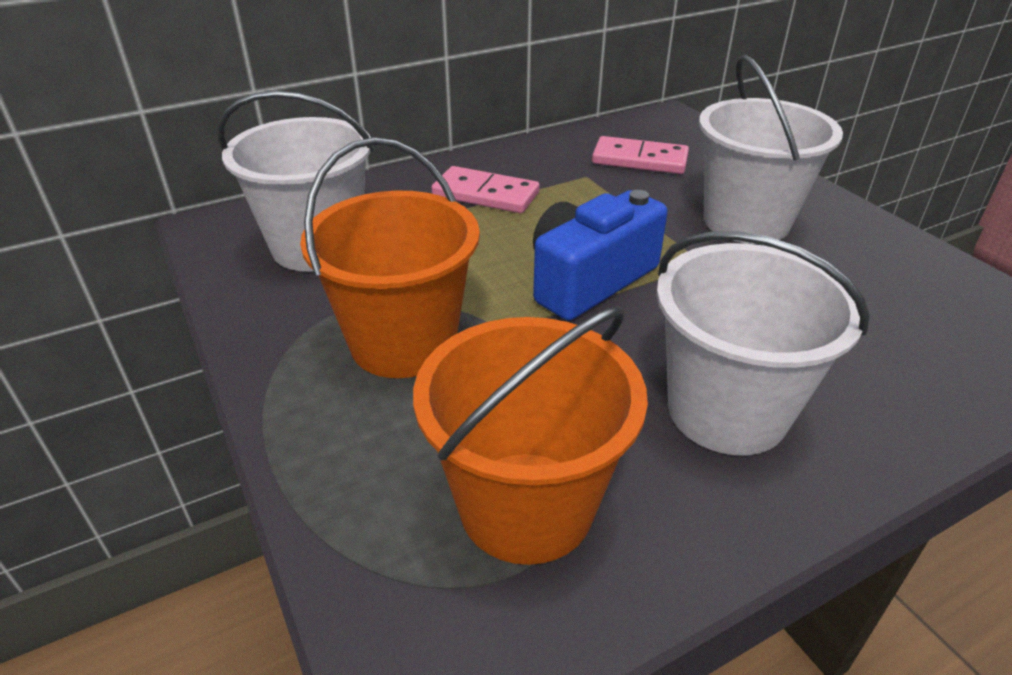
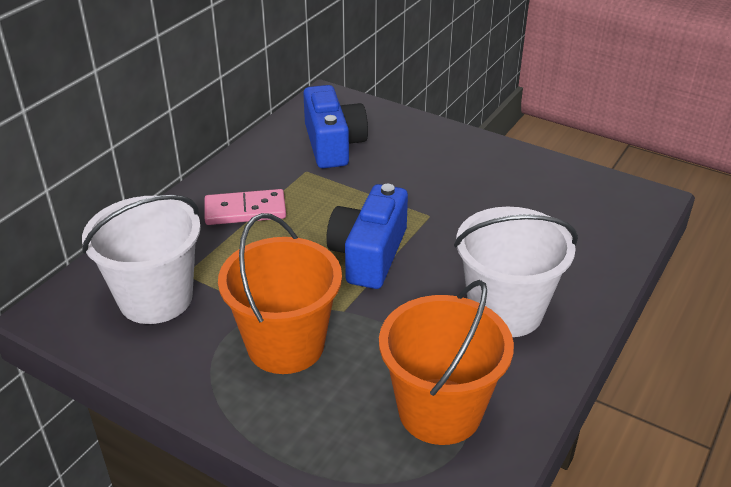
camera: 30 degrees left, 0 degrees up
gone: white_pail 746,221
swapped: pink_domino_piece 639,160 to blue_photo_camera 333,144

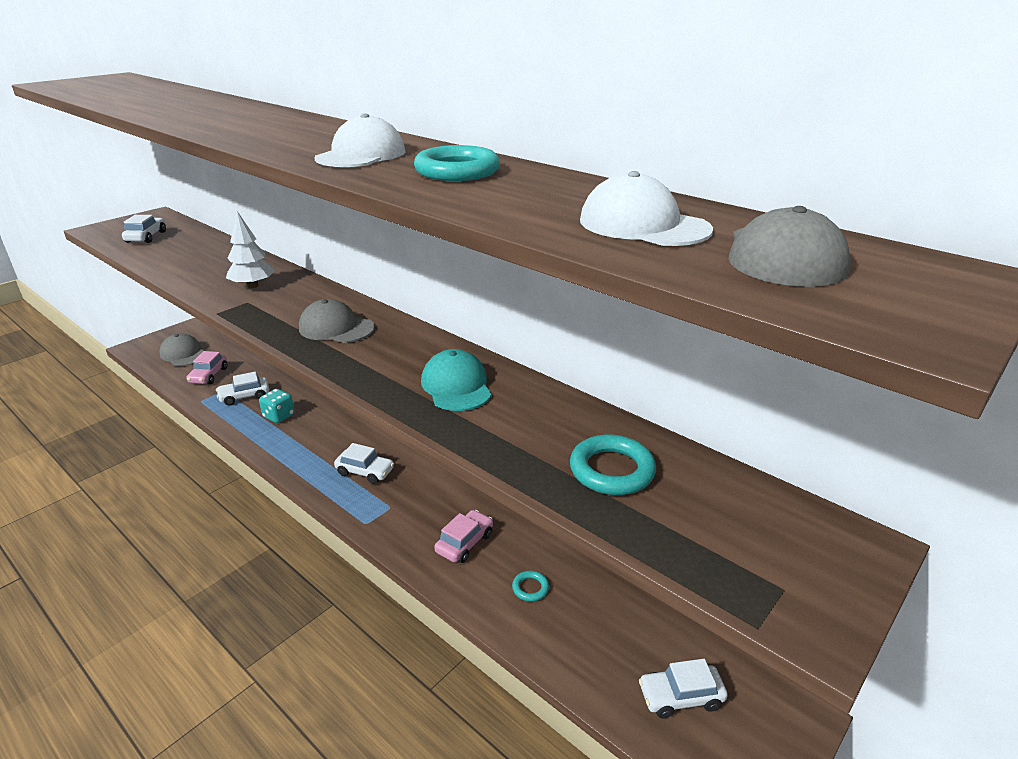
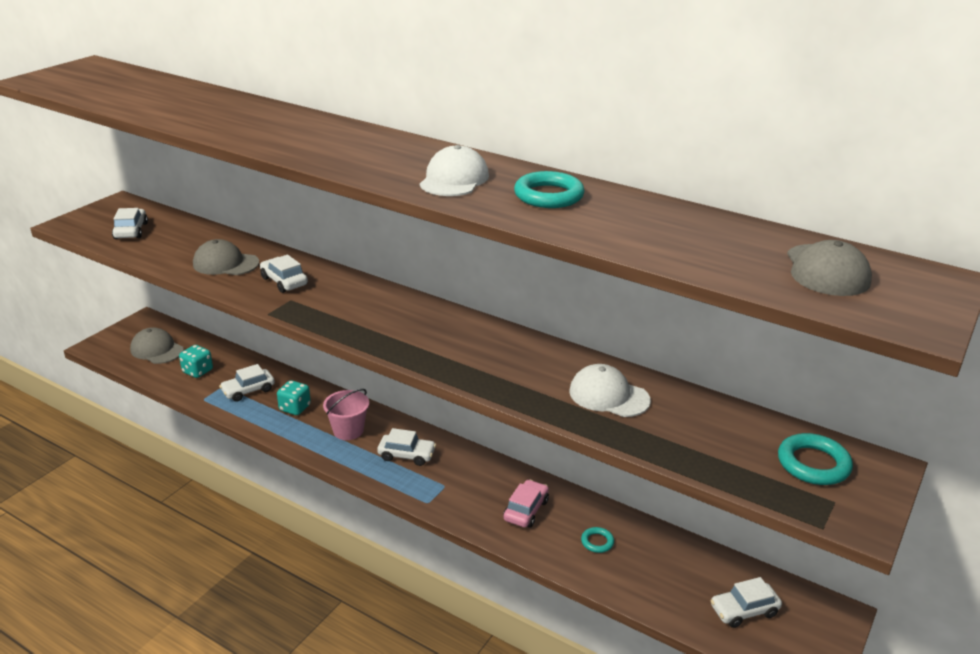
camera: 10 degrees left, 0 degrees up
gone: aqua_baseball_cap 456,386
new: pink_pail 348,430
shifted: gray_baseball_cap 336,328 to 225,263; aqua_hoop 612,470 to 813,464; white_baseball_cap 643,225 to 608,396
swapped: pink_toy_car 208,375 to aqua_game_die 198,371; white_tree 253,286 to white_toy_car 284,281

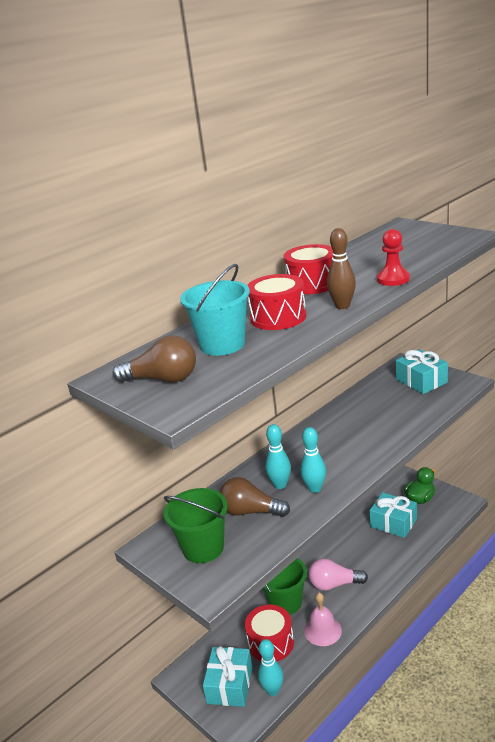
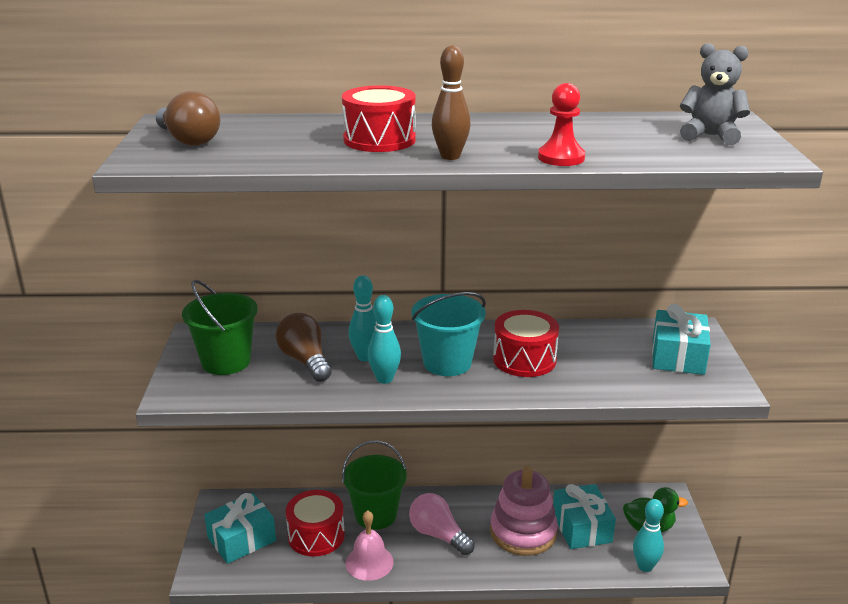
camera: 40 degrees right, 0 degrees up
new: pink_stacking_toy 523,532; gray_stuffed_bear 710,136
shifted: aqua_pail 222,345 to 447,363; aqua_tenpin 273,690 to 645,566; scarlet_snare_drum 312,284 to 524,359

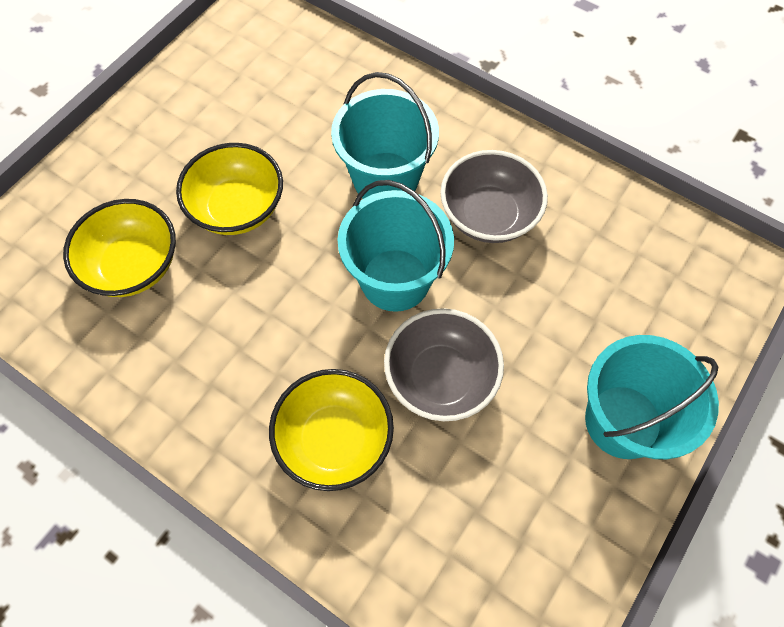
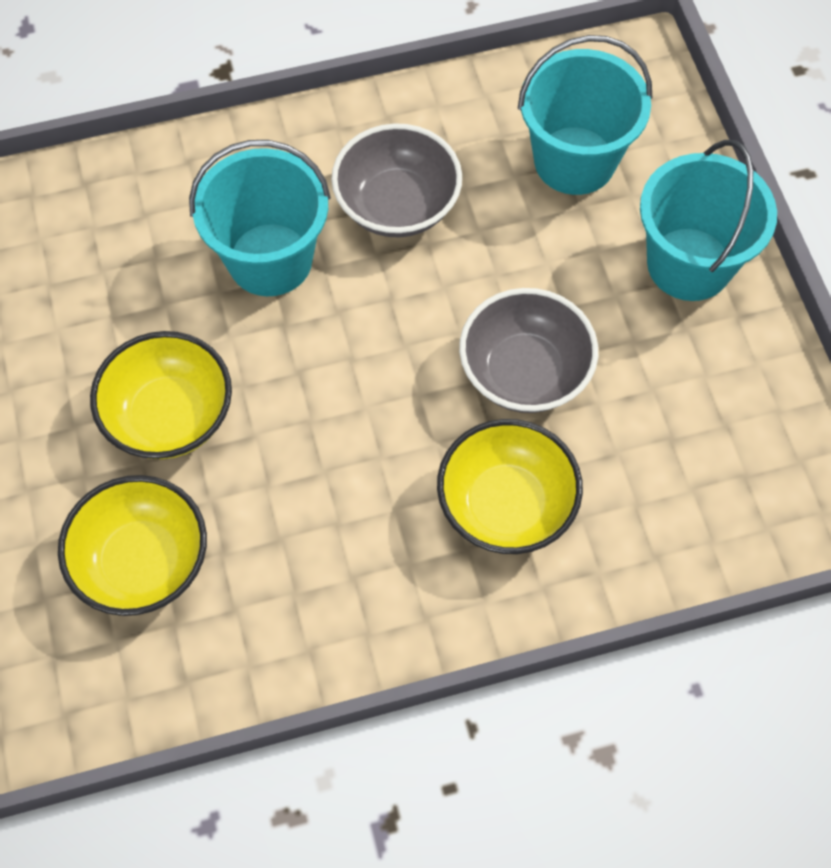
camera: 50 degrees left, 0 degrees up
shifted: aqua_pail 395,280 to 574,160

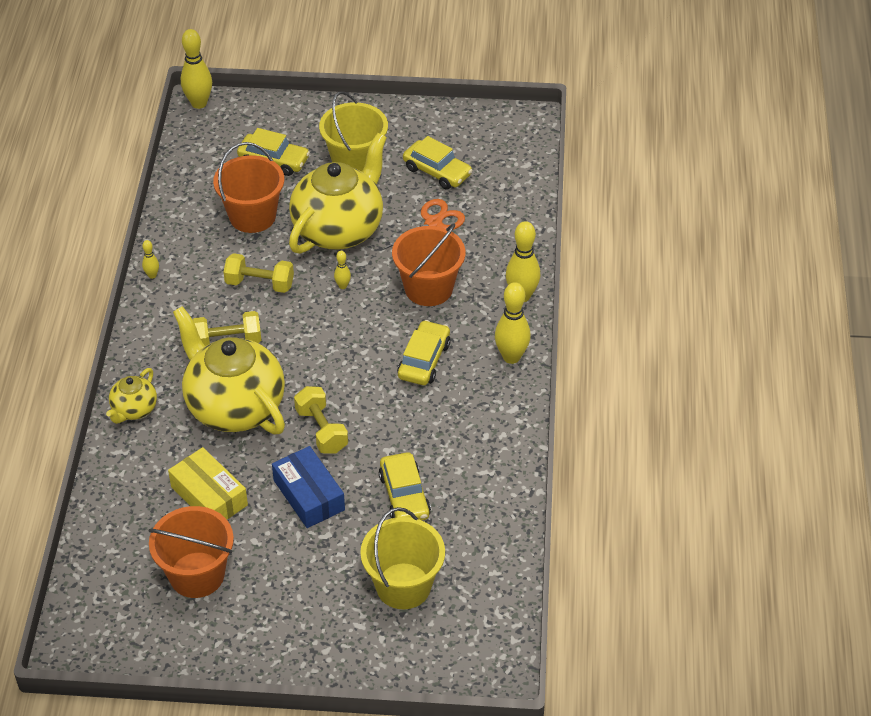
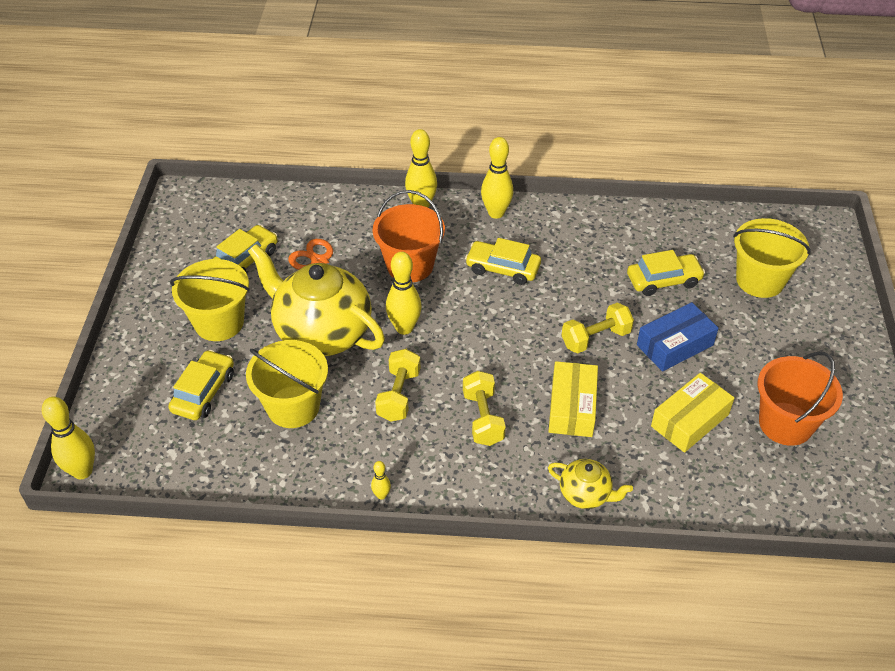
camera: 90 degrees left, 0 degrees up
swapped: golden_tea_pot 234,406 to golden_box 572,407
repainted: bright_orange_pail 252,216 to golden_pail 293,407
scaled: golden_tenpin 343,286 = 404,328 x2.06

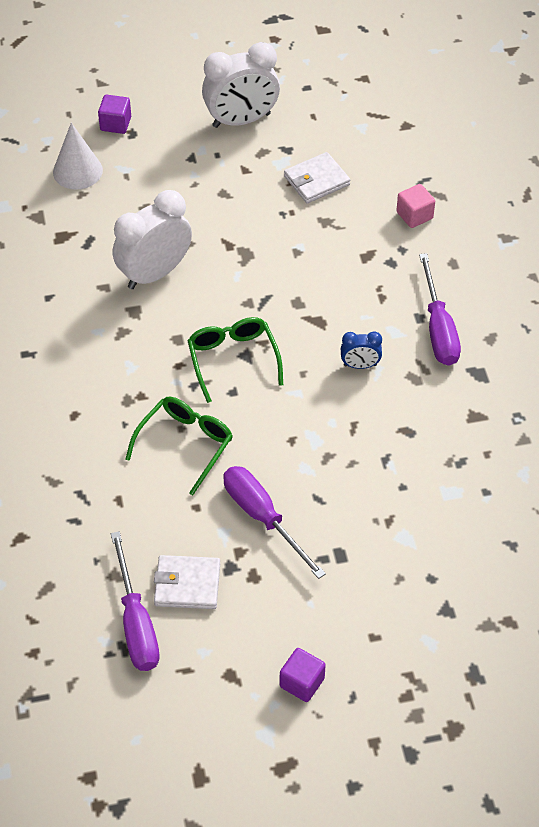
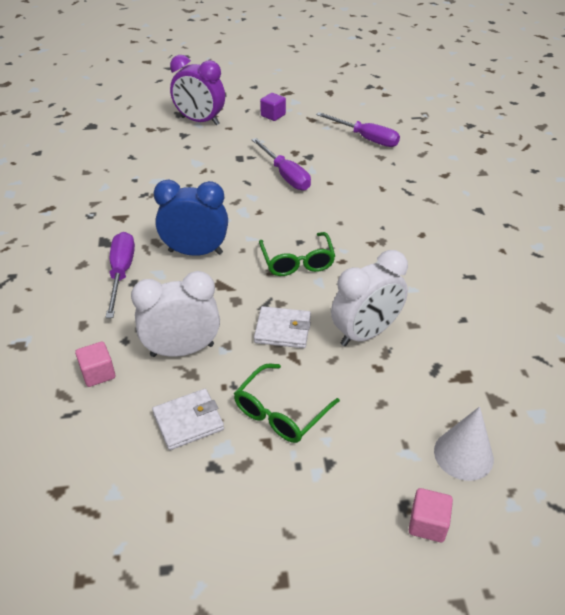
camera: 175 degrees left, 10 degrees down
new: royal_purple_clock 200,121
shifted: emerald_eyeglasses 185,445 to 281,412; white_billfold 187,584 to 283,330; white_clock 241,120 to 182,350
repainted: royal_purple_block 115,124 to pink_block 427,524
rotated: royal_purple_screwdriver 136,623 = 366,138 135 degrees clockwise
scaled: blue_clock 360,365 = 195,252 x2.07

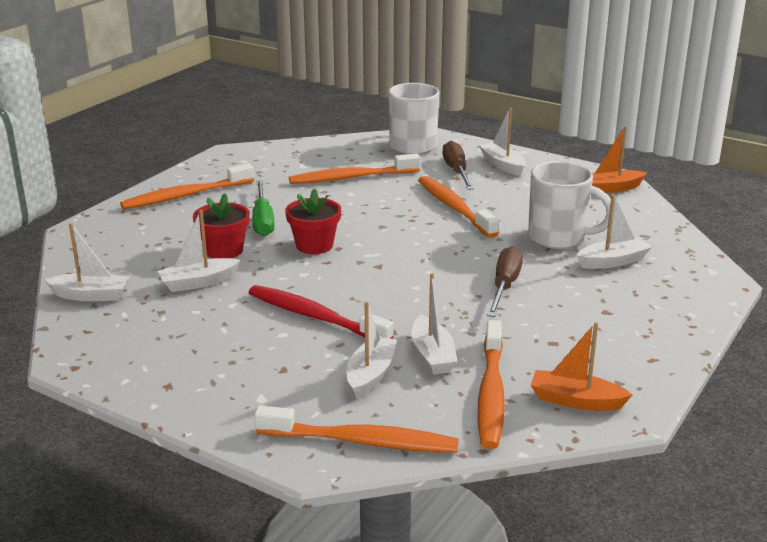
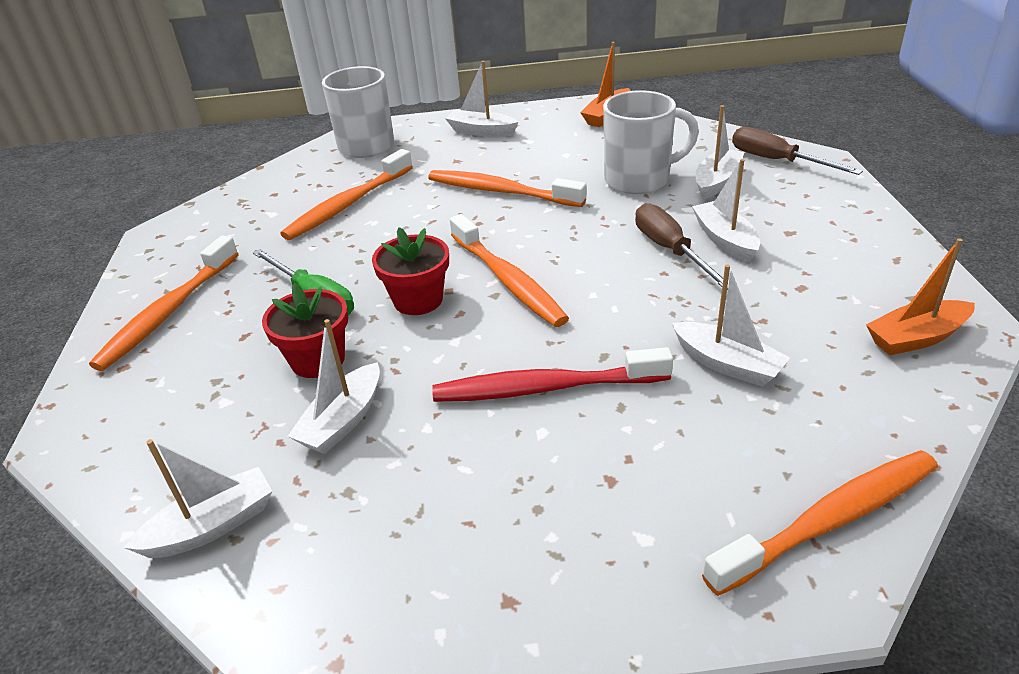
camera: 35 degrees left, 10 degrees up
shifted: white_sailboat 370,375 to 725,240; dark_brown_screwdriver 456,171 to 777,161; bright_orange_tooth_brush 491,393 to 507,280

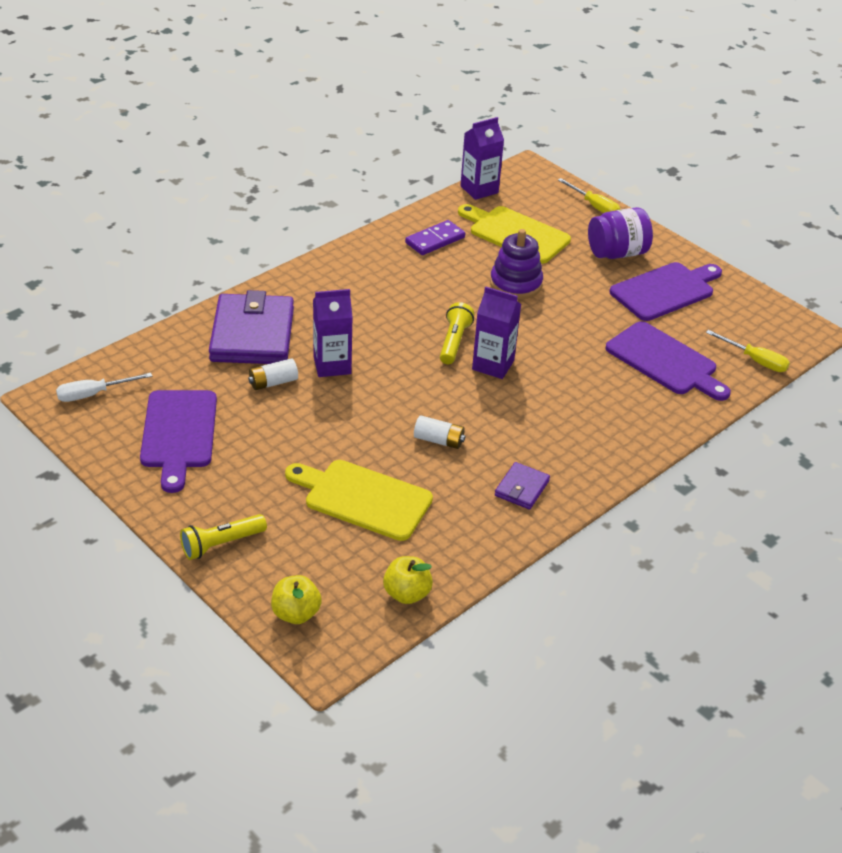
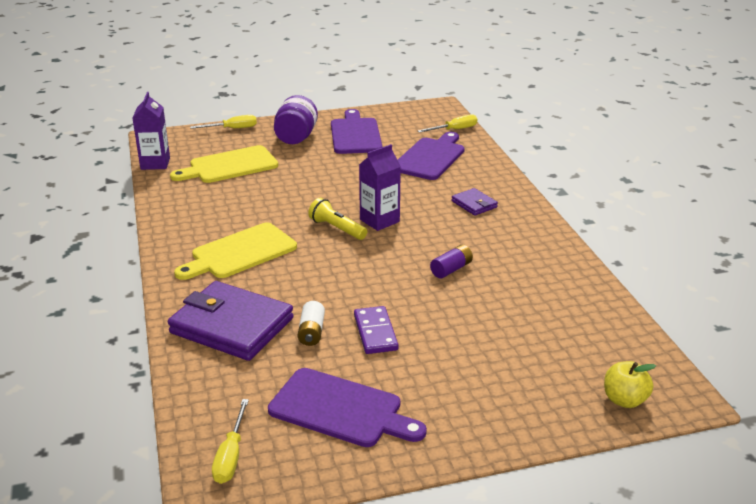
camera: 60 degrees left, 10 degrees down
gone: golden_pocket_torch 221,544; royal_purple_milk_carton 332,365; golden_apple_fruit 407,594; royal_purple_stacking_toy 515,284
shifted: golden_chopping_board 363,498 to 240,252; royal_purple_domino_piece 435,240 to 375,332; royal_purple_billfold 522,488 to 474,204
repainted: white_screwdriver 93,394 to golden_screwdriver 231,456; white_AA_battery 439,440 to royal_purple_AA_battery 451,269
rotated: royal_purple_chopping_board 664,361 = 430,157 45 degrees counterclockwise

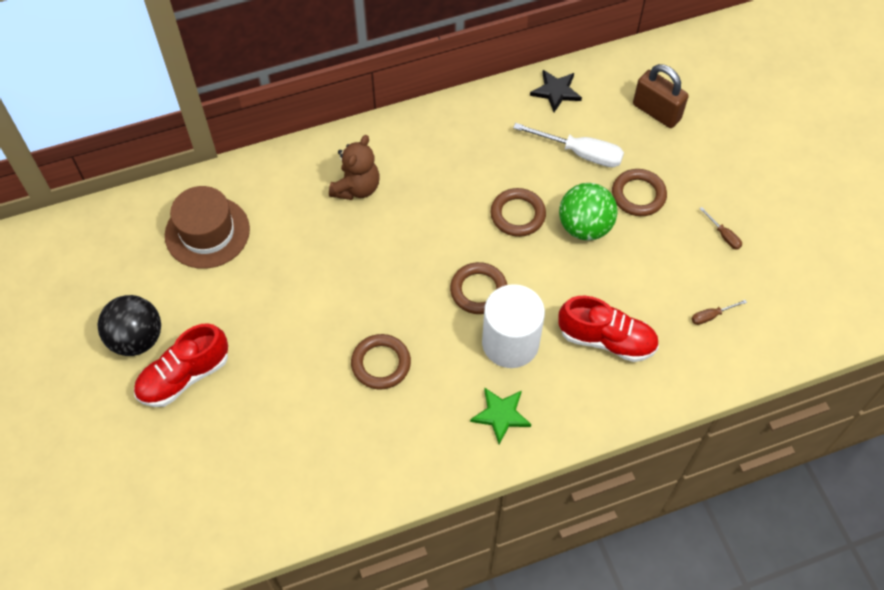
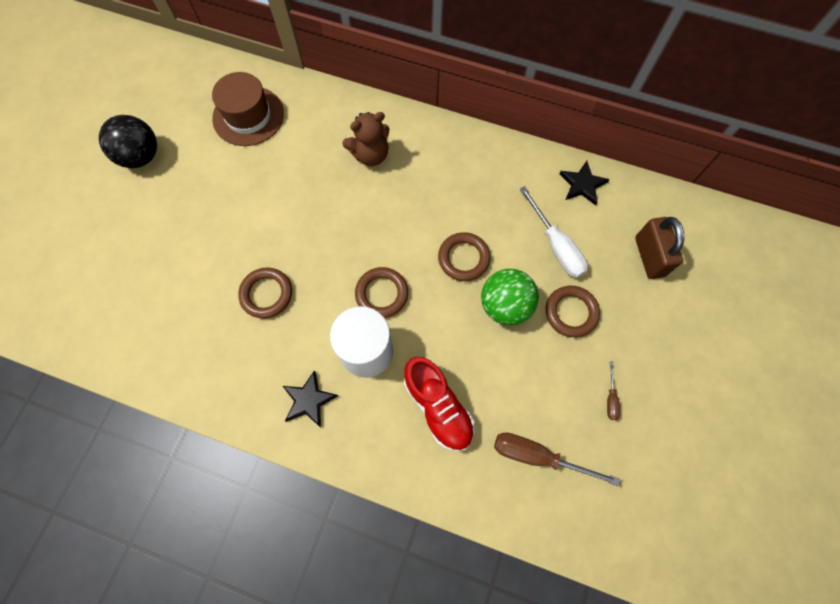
camera: 40 degrees right, 10 degrees up
gone: scarlet_lace-up_shoe 184,376
repainted: emerald_five-pointed_star 501,415 to ebony_five-pointed_star 309,400
scaled: dark_brown_screwdriver 711,316 = 537,456 x2.05

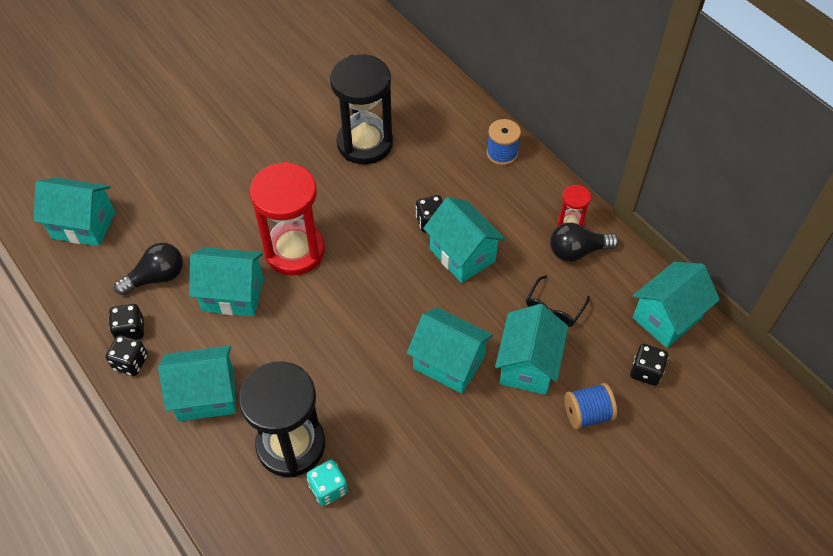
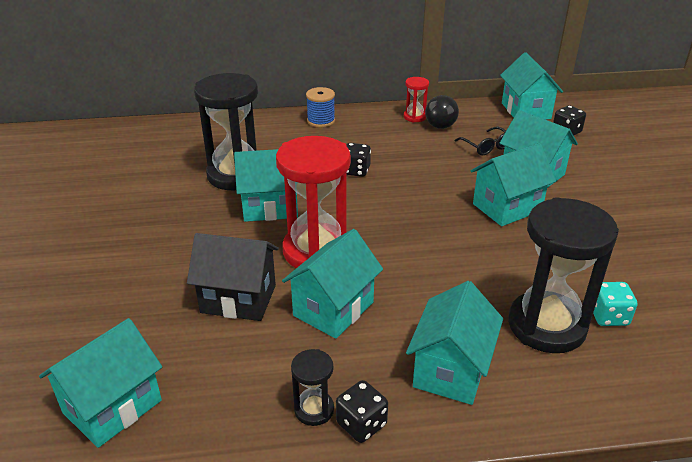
camera: 60 degrees left, 20 degrees down
gone: ebony_lightbulb 156,277; blue_bobbin 587,414
new: ebony_cottage 238,299
shifted: aqua_cottage 462,255 to 270,207
swapped: ebony_game_die 130,330 to ebony_hourglass 314,409

